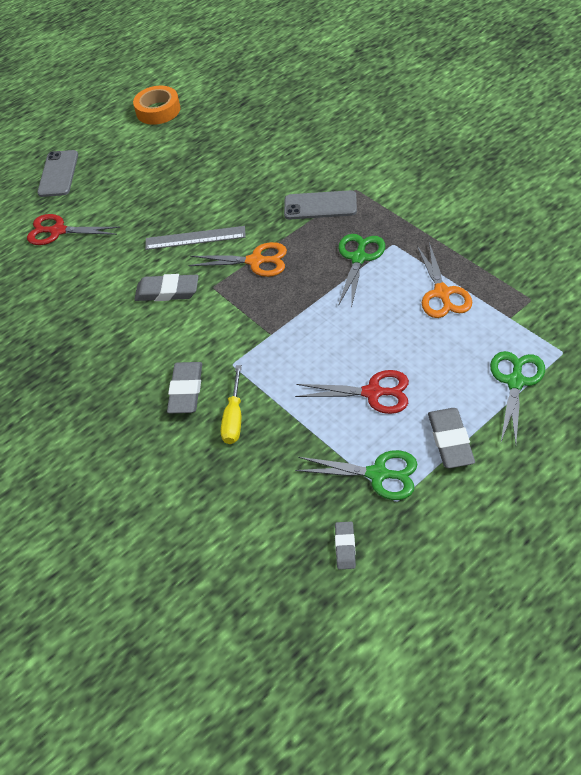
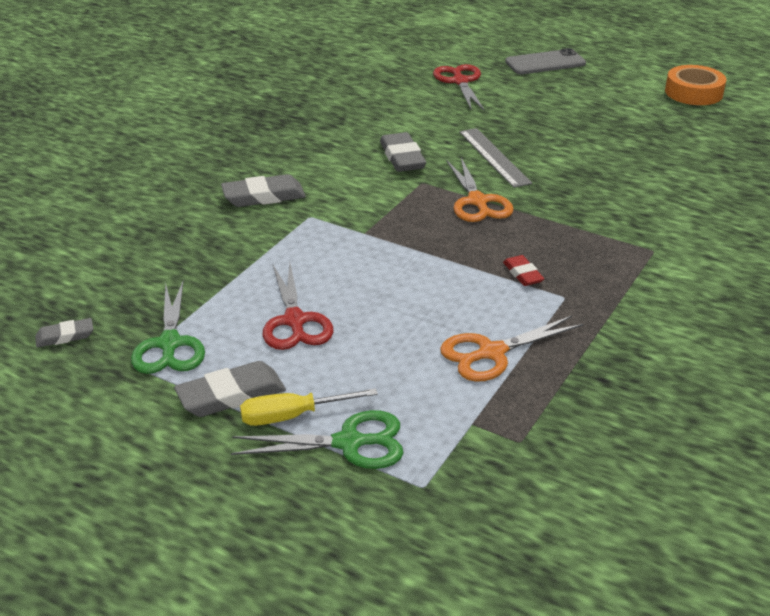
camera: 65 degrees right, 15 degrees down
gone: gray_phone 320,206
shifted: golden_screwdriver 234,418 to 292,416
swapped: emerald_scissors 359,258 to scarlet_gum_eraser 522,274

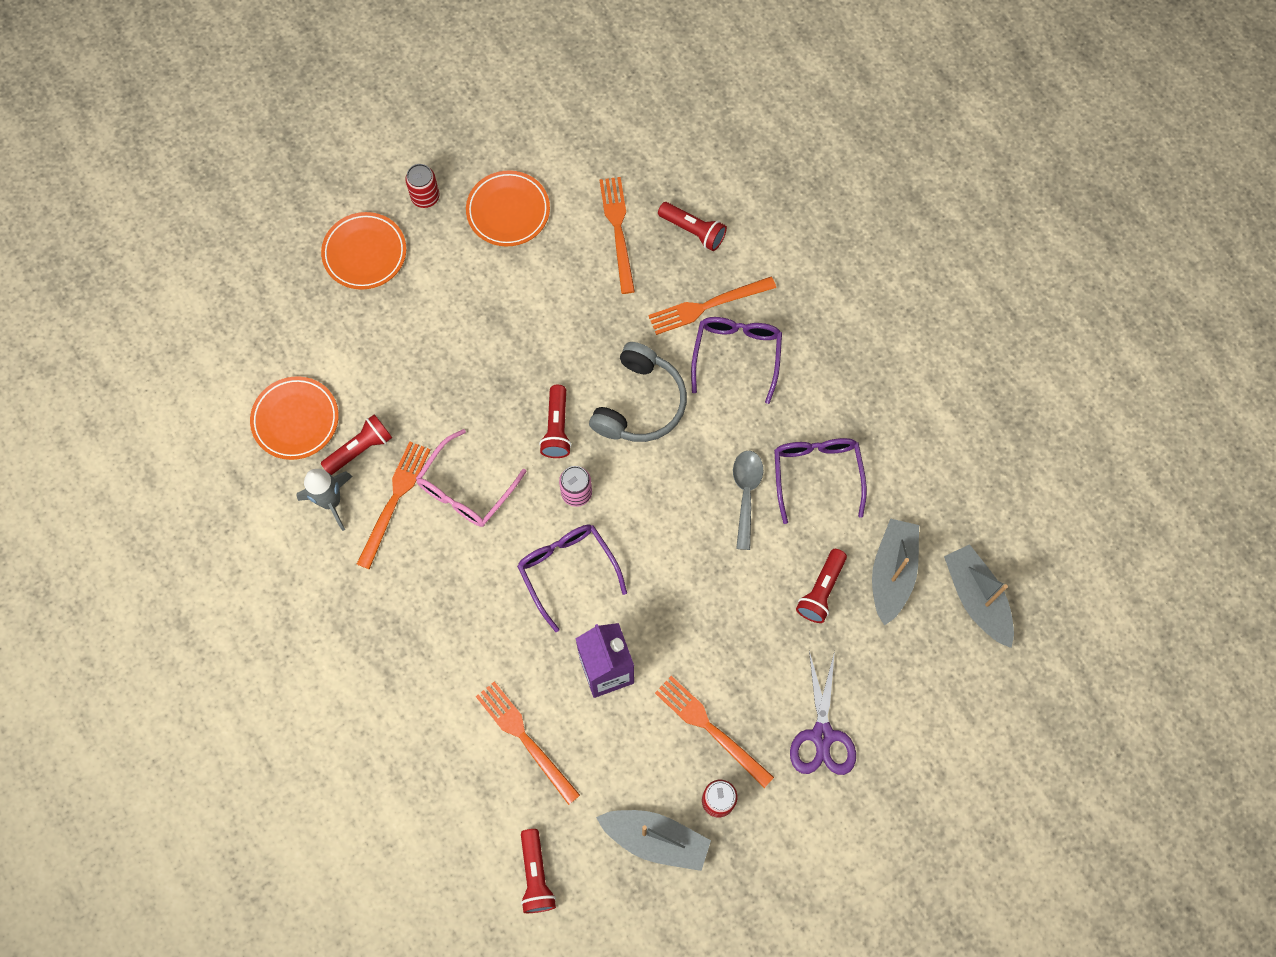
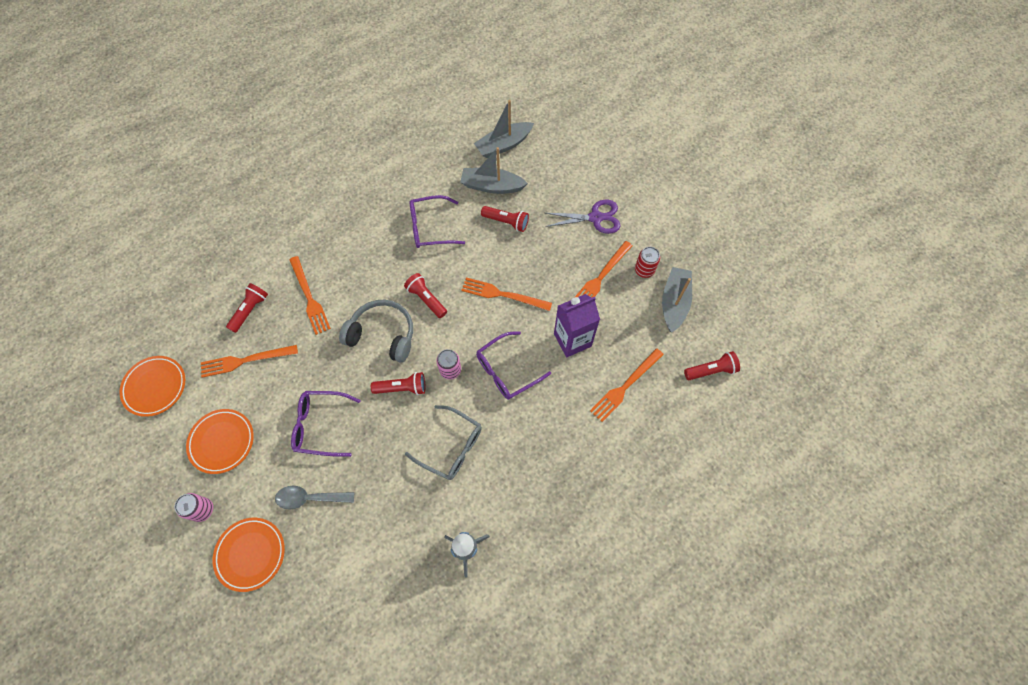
camera: 95 degrees left, 5 degrees down
shifted: bright_orange_plate 295,420 to 155,387; scarlet_pocket_torch 360,449 to 426,299; bright_orange_dinner_fork 394,500 to 503,294; royal_purple_eyeglasses 736,355 to 320,425; gray_teaspoon 746,493 to 310,498
repainted: scarlet_can 425,197 to pink_can 202,510; pink_eyeglasses 466,489 to gray_eyeglasses 451,447

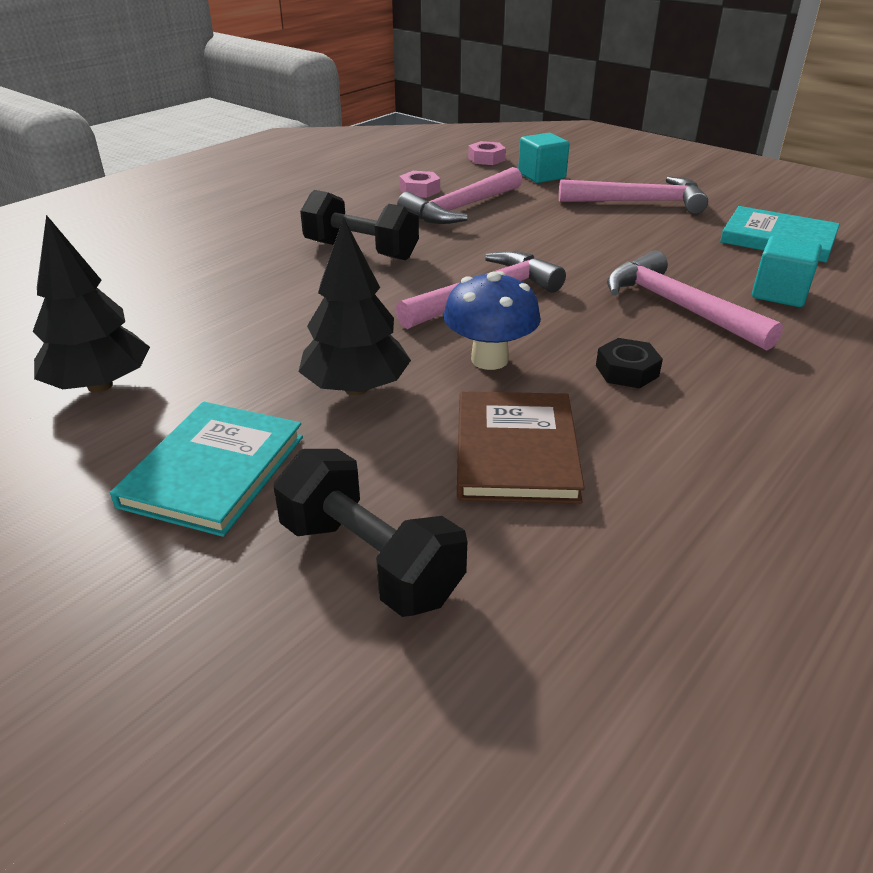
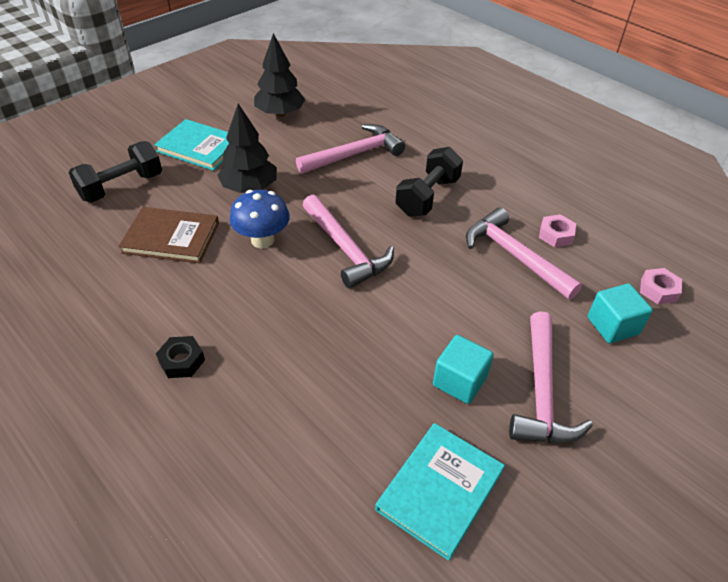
camera: 95 degrees right, 10 degrees up
shifted: ebony_hexagon_nut 627,371 to 182,361; pink_carpenter's_hammer 677,306 to 355,154; aqua_block 779,293 to 459,381

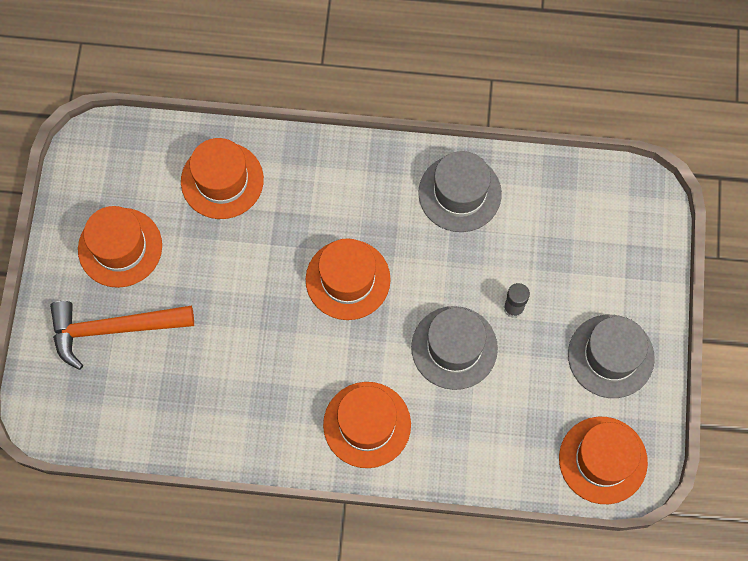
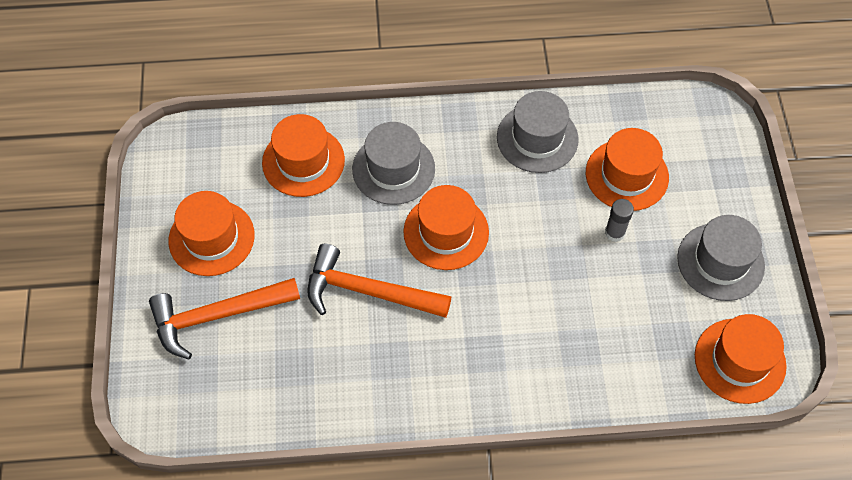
camera: 10 degrees left, 10 degrees down
new: bright_orange_carpenter's_hammer 367,291
shifted: bright_orange_hat 367,424 to 627,175; gray_hat 454,347 to 393,169

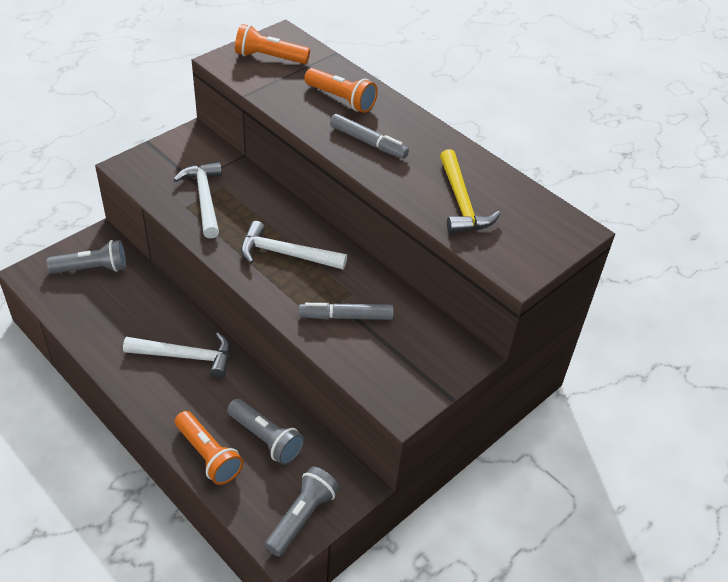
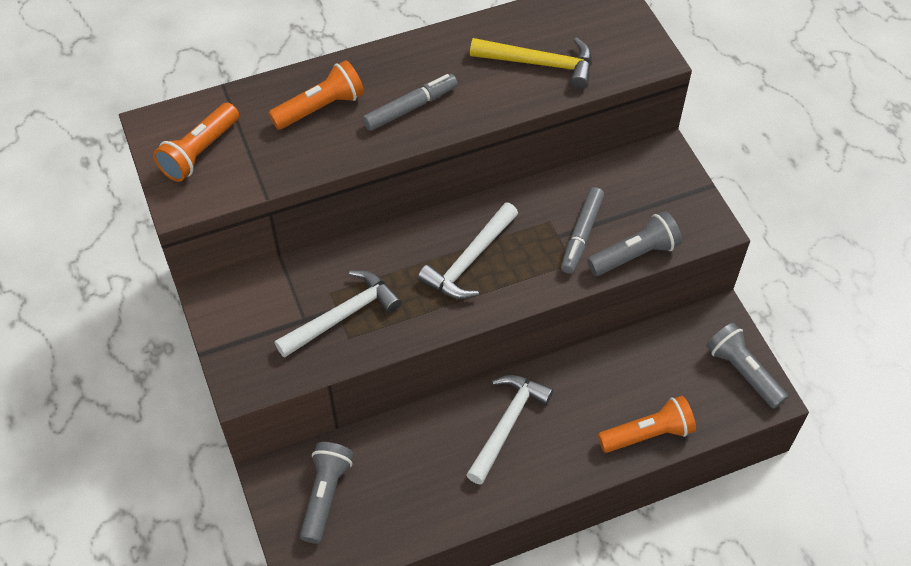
camera: 65 degrees left, 10 degrees up
shifted: gray_pocket_torch 266,439 to 635,254
rotated: white_carpenter's_hammer 204,198 = 343,315 135 degrees clockwise

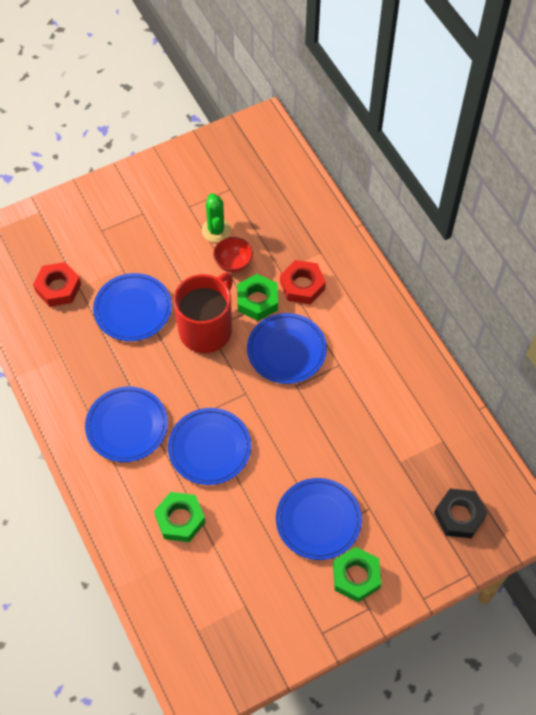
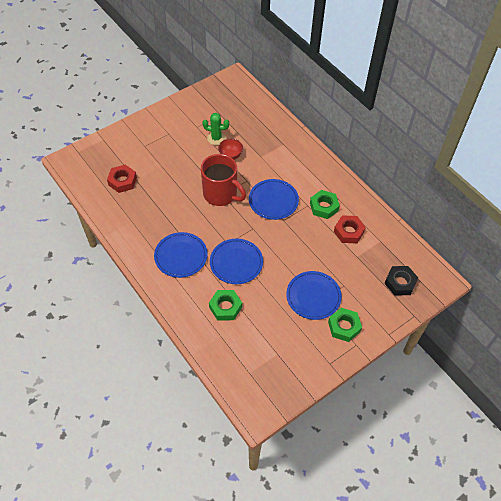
camera: 10 degrees left, 5 degrees down
gone: blue_plate 133,309
shifted: emerald_hexagon_nut 257,300 to 324,207; scarlet_hexagon_nut 302,285 to 348,232
rotated: scarlet_tea_mug 206,329 = 221,194 105 degrees clockwise; emerald_cactus 216,230 = 216,138 60 degrees counterclockwise

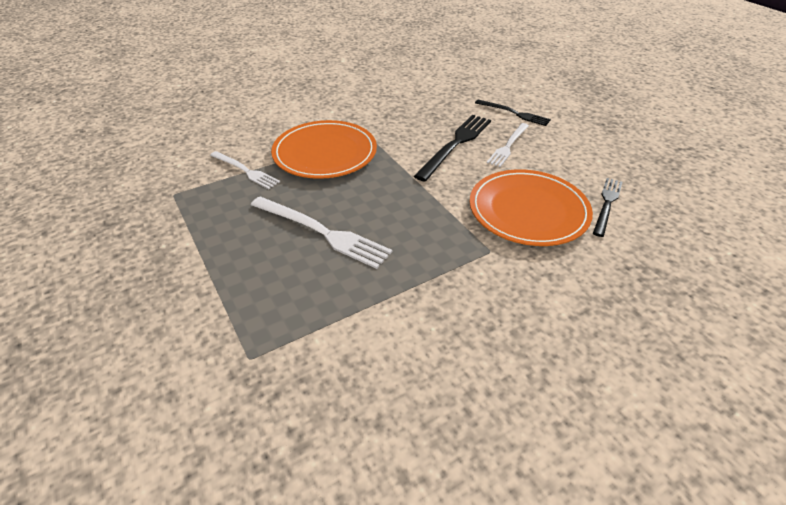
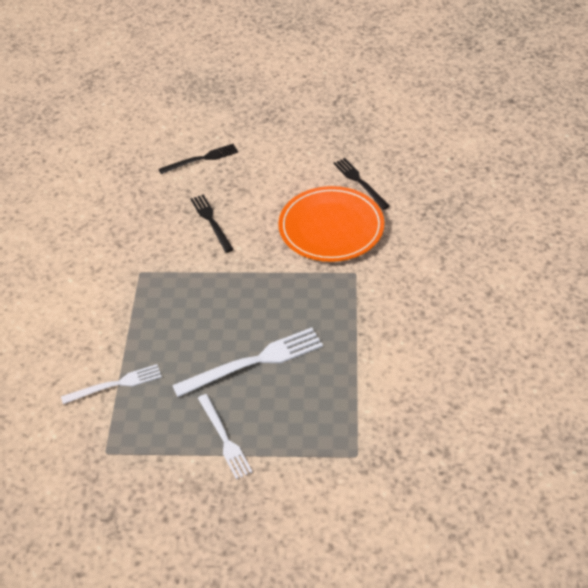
camera: 55 degrees left, 5 degrees up
gone: bright_orange_plate 325,153
shifted: white_dinner_fork 508,146 to 224,438
scaled: ebony_dinner_fork 455,144 = 211,221 x0.64

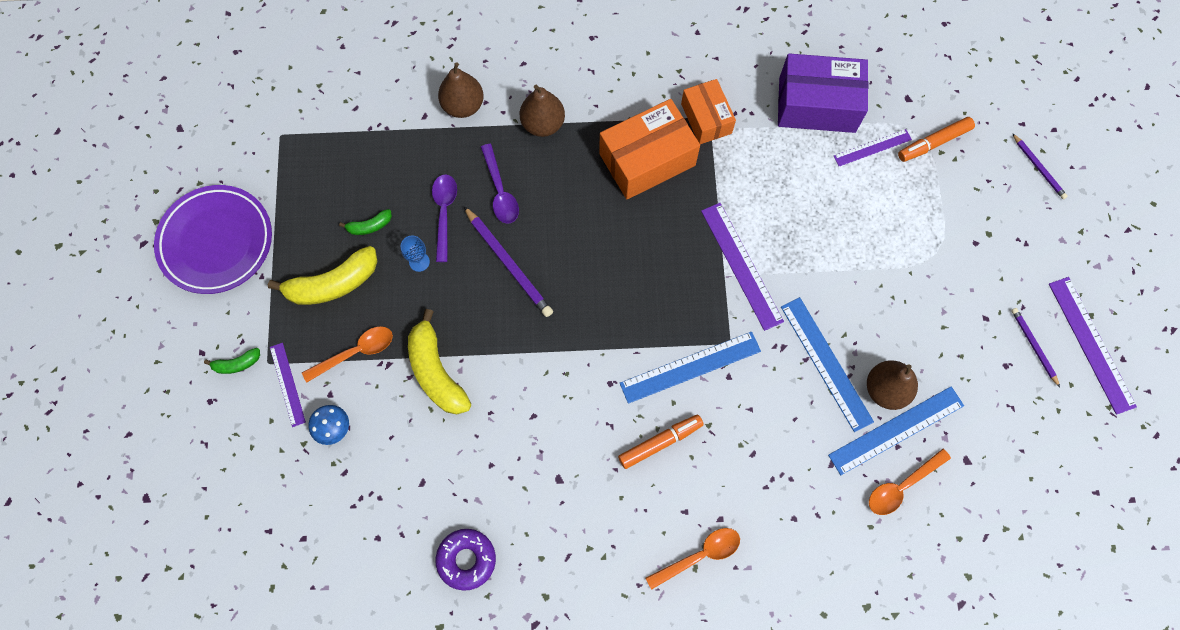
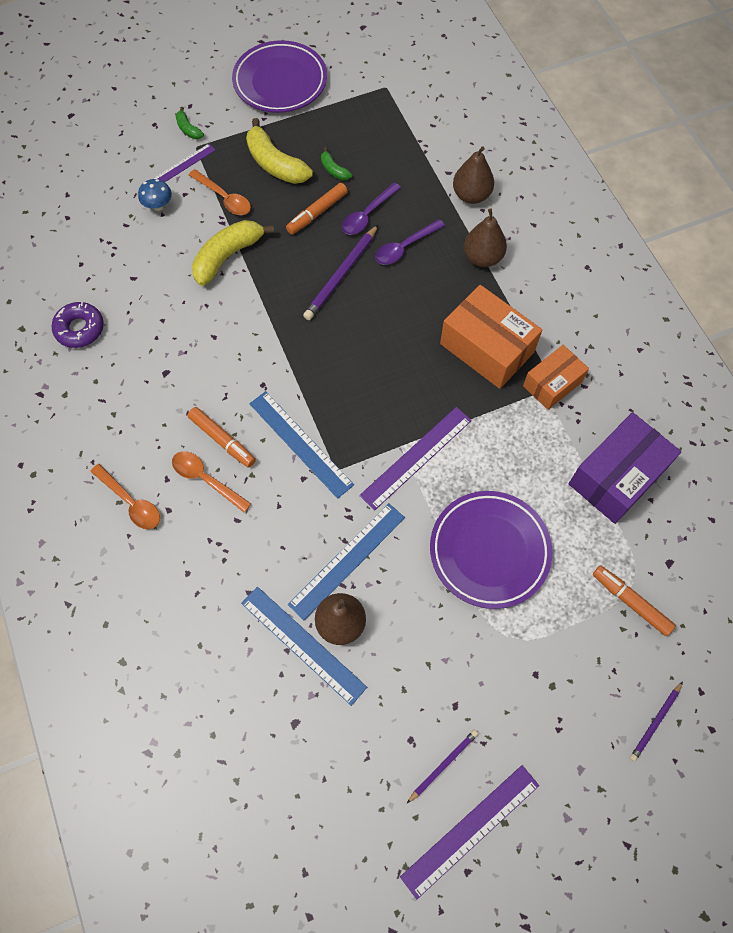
camera: 70 degrees right, 5 degrees down
gone: royal_purple_straightedge 872,148
new: royal_purple_plate 489,551
shifted: bright_orange_teaspoon 902,486 to 206,479
swapped: blue_goblet 419,262 to bright_orange_felt_pen 317,213
rotated: royal_purple_teaspoon 444,213 = 367,215 150 degrees clockwise; royal_purple_box 817,104 = 617,477 60 degrees clockwise

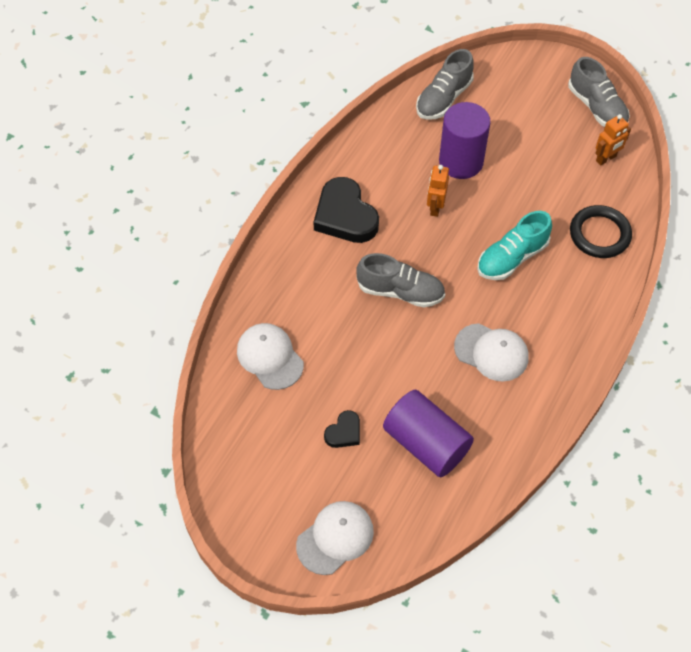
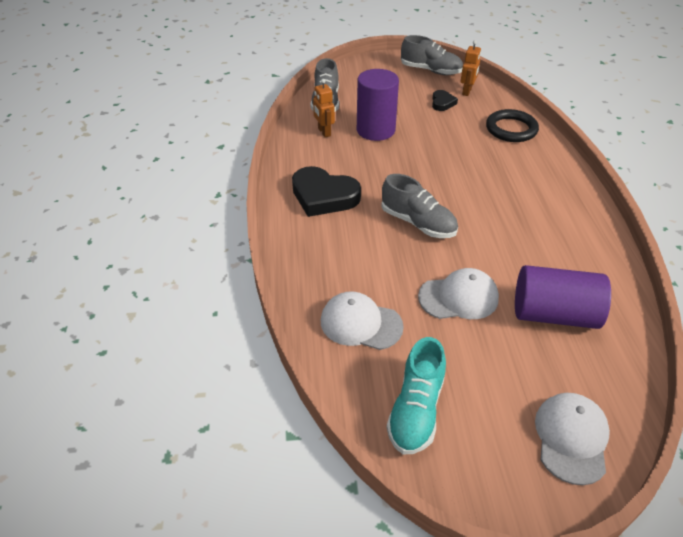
camera: 35 degrees left, 15 degrees down
shifted: ebony_heart_shape 344,432 to 442,103; bright_orange_robot_figure 435,207 to 324,132; white_baseball_cap 491,352 to 458,297; aqua_lace-up_shoe 512,257 to 416,410
rotated: gray_lace-up_shoe 400,291 = 418,223 60 degrees clockwise

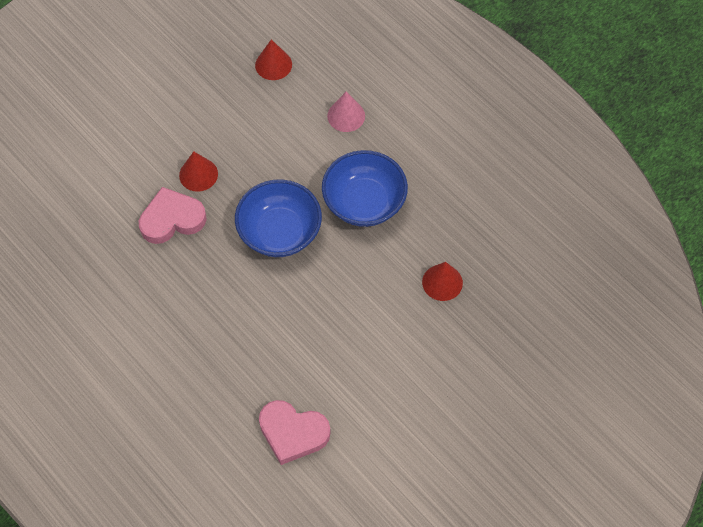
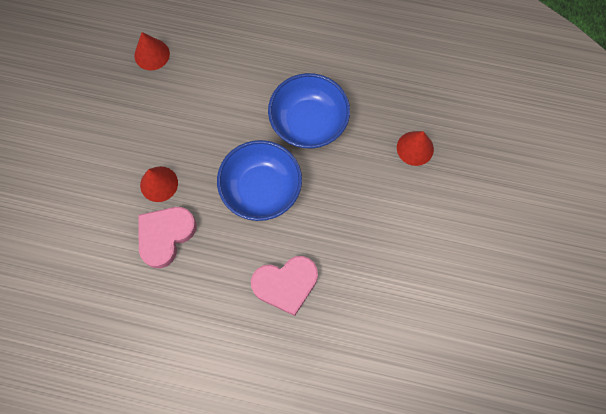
camera: 35 degrees left, 10 degrees up
gone: pink_solid_cone 346,116
shifted: pink_heart_shape 293,433 to 286,284

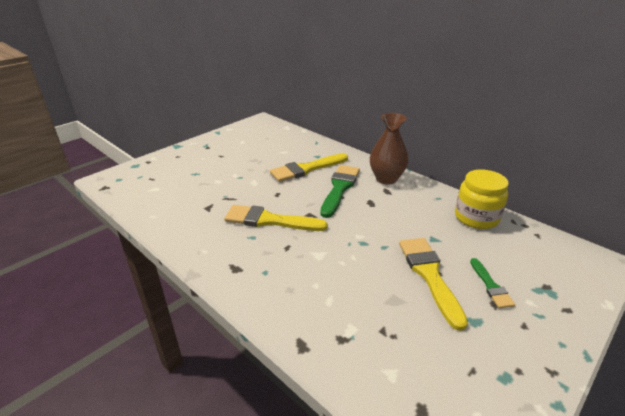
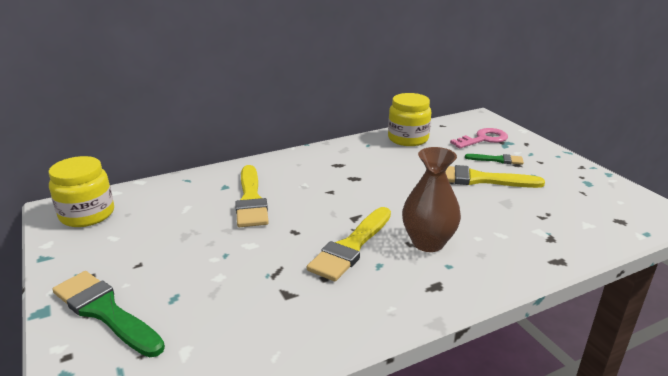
camera: 70 degrees left, 5 degrees down
new: golden_jam_jar 87,214; pink_door_key 483,139
shifted: emerald_paint_brush 339,188 to 105,311; dark_brown_vase 386,179 to 428,242

